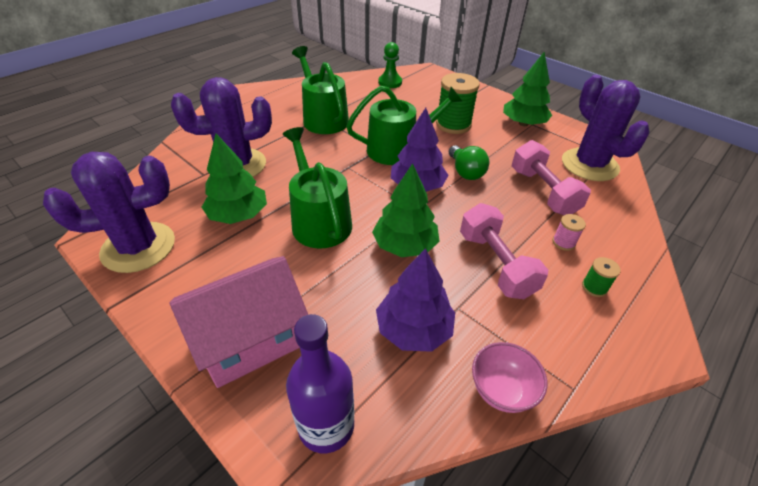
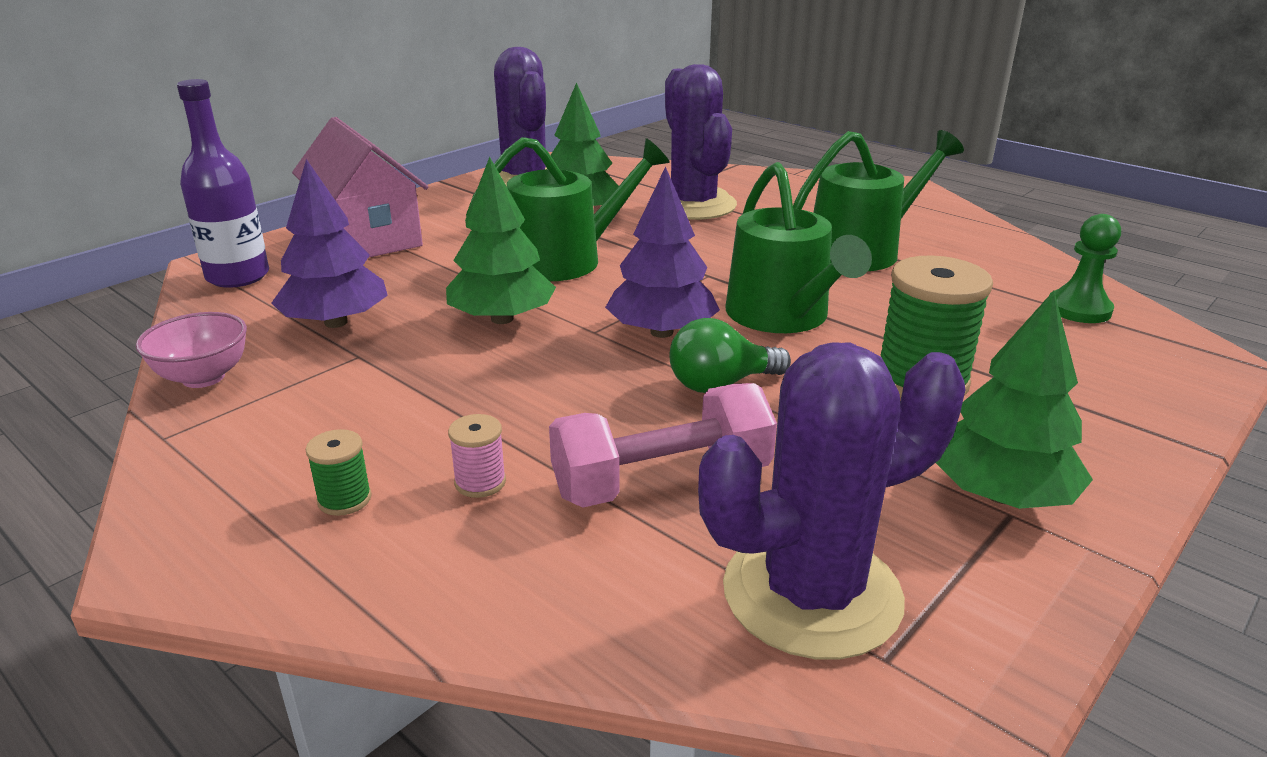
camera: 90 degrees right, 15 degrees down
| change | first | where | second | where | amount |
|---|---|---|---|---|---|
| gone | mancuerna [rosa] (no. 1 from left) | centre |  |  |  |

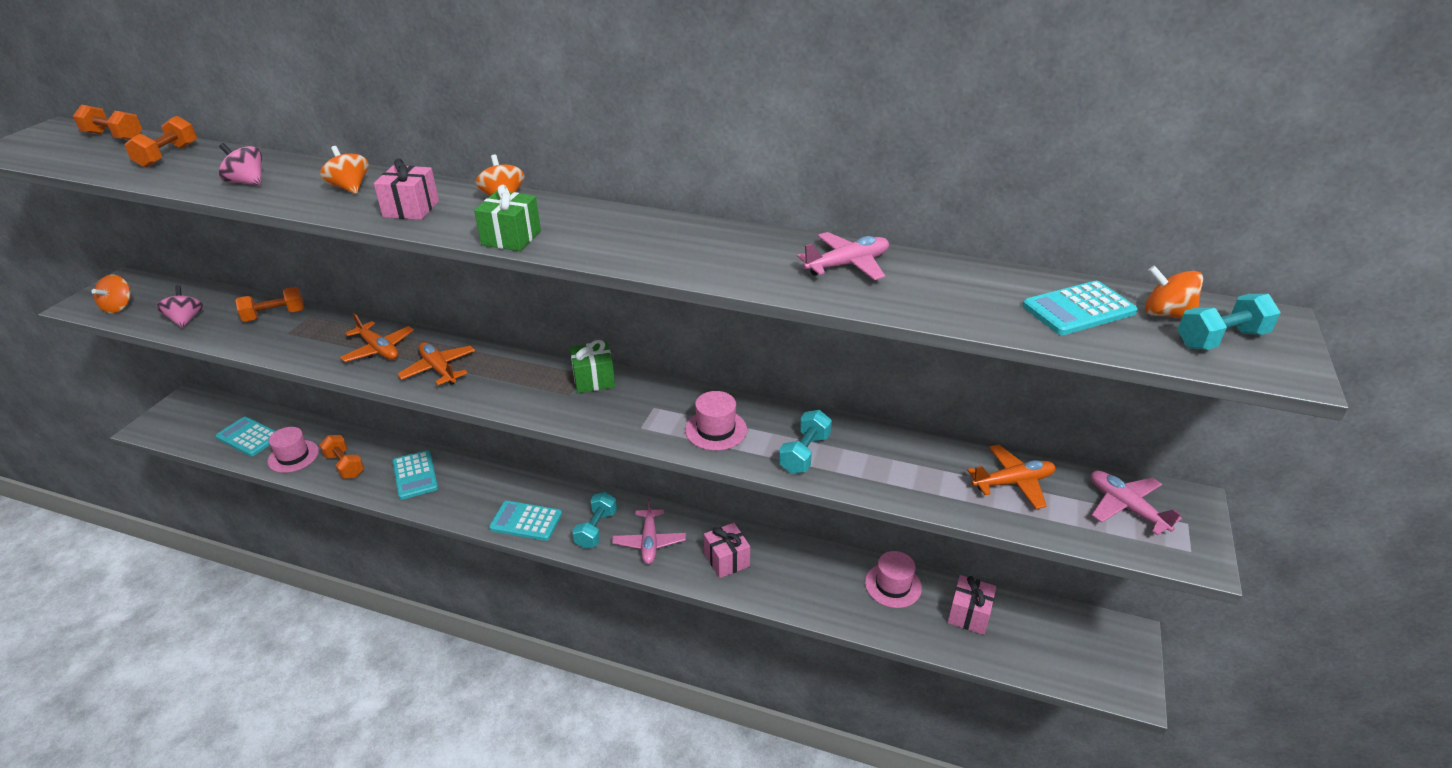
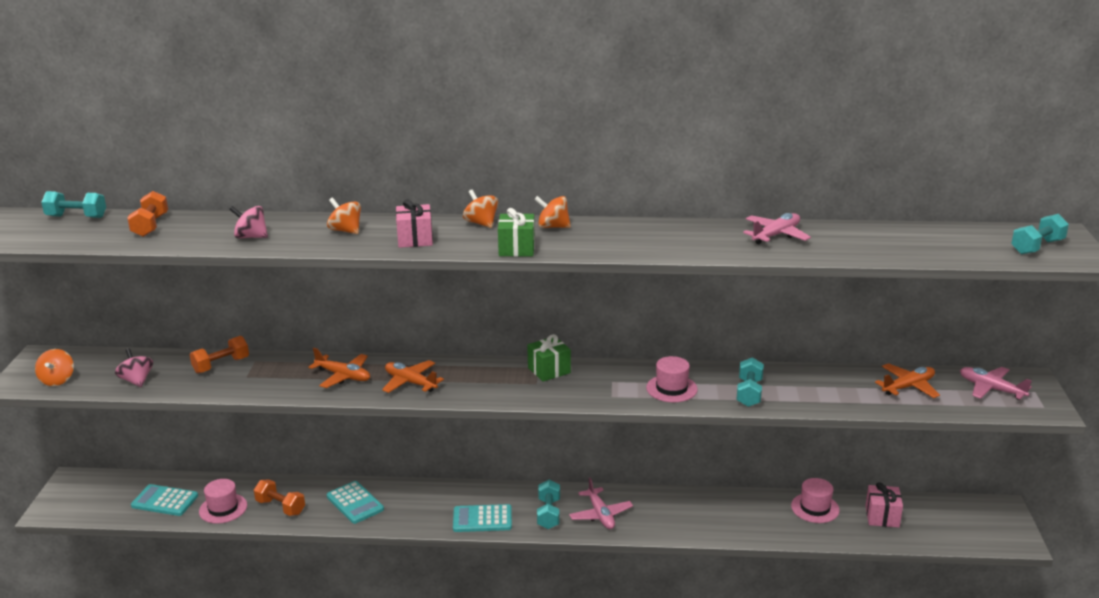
camera: 15 degrees left, 10 degrees down
| change | first | where | second | where | amount |
|---|---|---|---|---|---|
| gone | regalo [rosa] (no. 2 from left) | bottom centre |  |  |  |
| gone | calculadora [turquesa] (no. 4 from left) | middle right |  |  |  |
| shifted | peonza [naranja] (no. 4 from left) | middle right |  | centre |  |
| repainted | mancuerna [naranja] (no. 1 from left) | top left | mancuerna [turquesa] (no. 1 from left) | middle left |  |

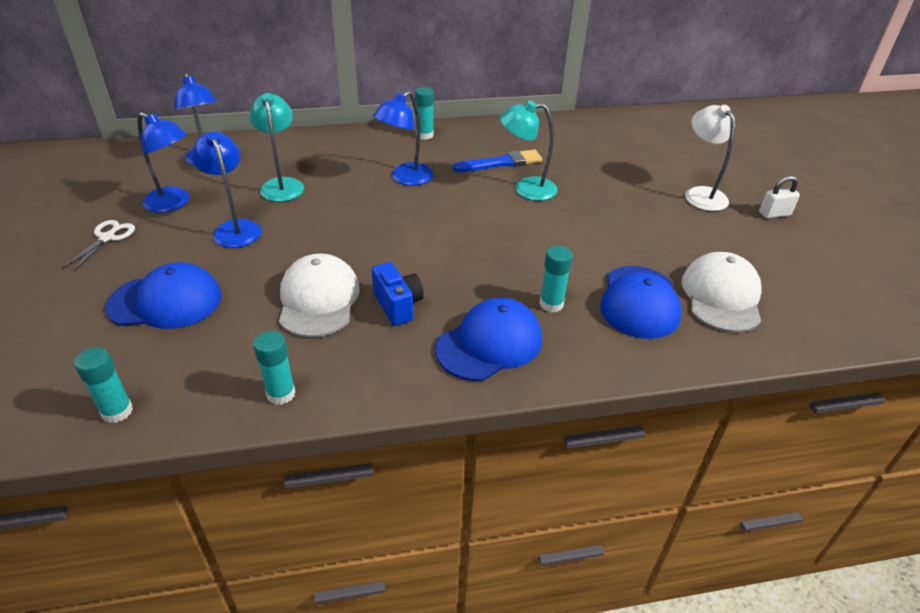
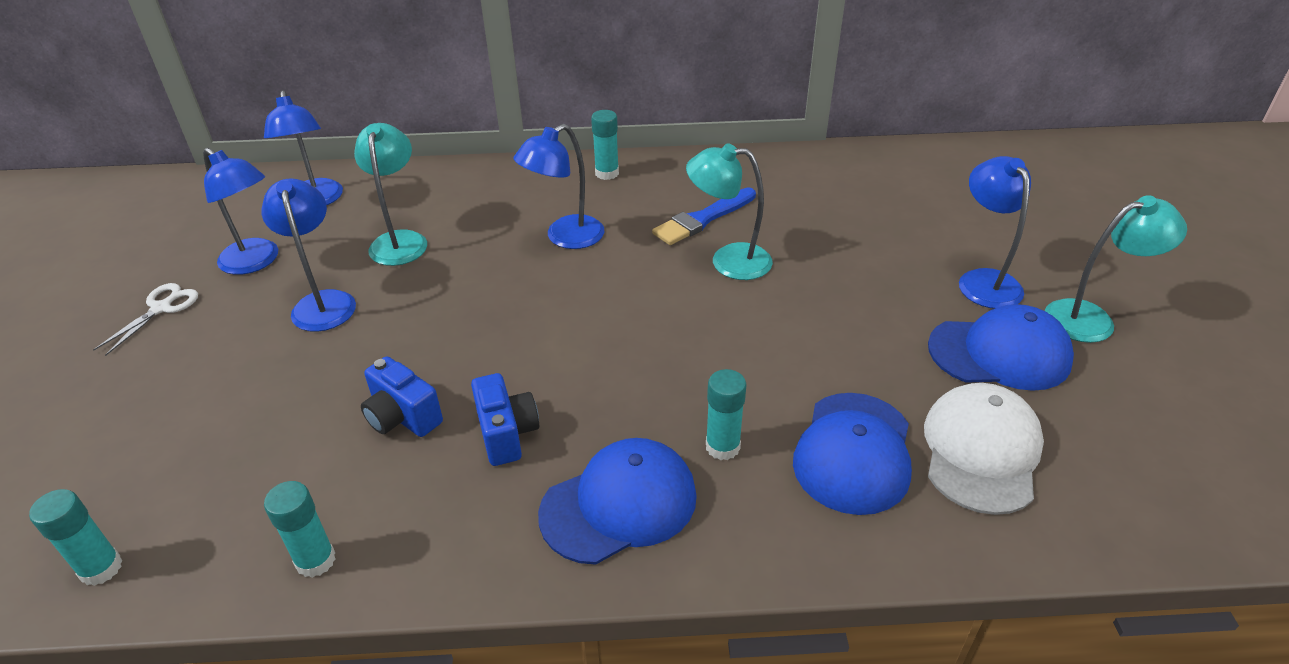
camera: 10 degrees right, 0 degrees up
| change | first | where | second | where | amount |
|---|---|---|---|---|---|
| shifted | gorra [azul] (no. 1 from left in the first image) | middle left | gorra [azul] (no. 3 from left) | middle right |  |
| swapped | gorra [blanco] (no. 1 from left) | centre | cámara [azul] (no. 1 from left) | middle left |  |
| swapped | candado [blanco] | top right | lámpara [turquesa] (no. 3 from left) | middle right |  |
| repainted | lámpara [blanco] | top right | lámpara [azul] (no. 5 from left) | middle right |  |
| rotated | pincel [azul] | top centre |  | top centre | 150 degrees clockwise |

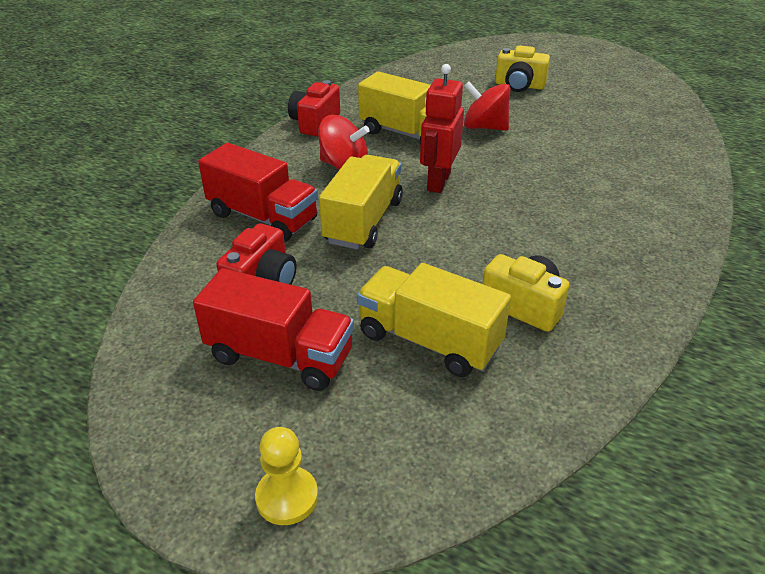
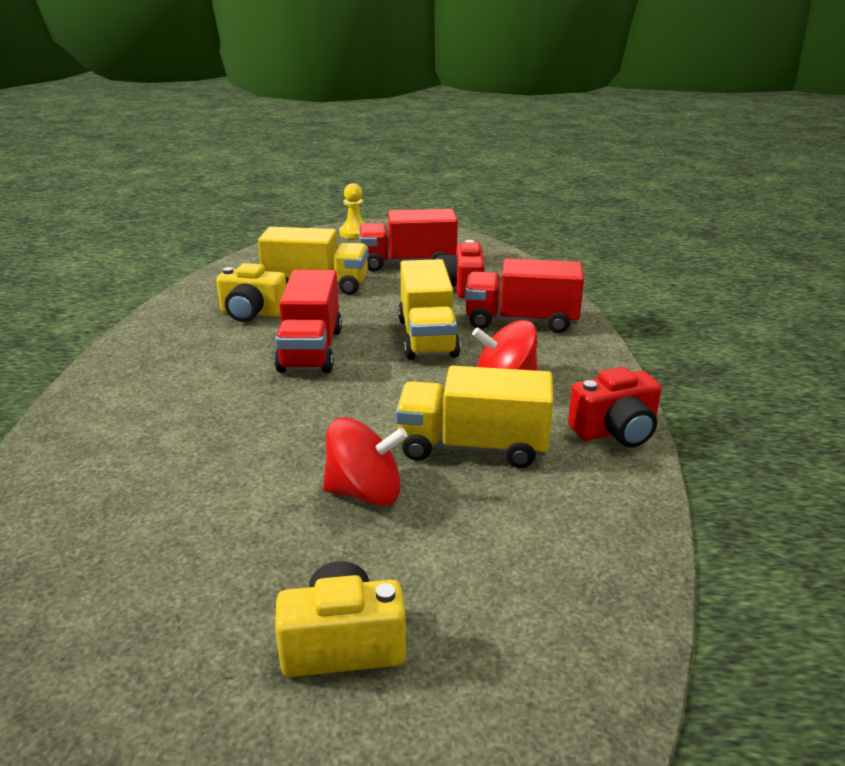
camera: 155 degrees right, 10 degrees down
| change | first | where | second | where | amount |
|---|---|---|---|---|---|
| gone | robot [rojo] | top centre |  |  |  |
| new |  |  | camión [rojo] (no. 1 from left) | centre |  |
| rotated | cámara [rojo] (no. 2 from left) | top centre |  | middle right | 75 degrees clockwise |

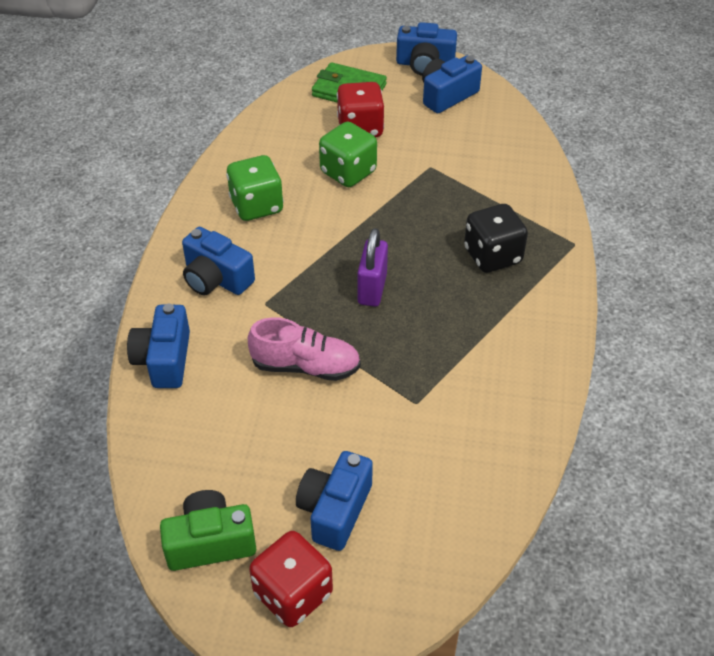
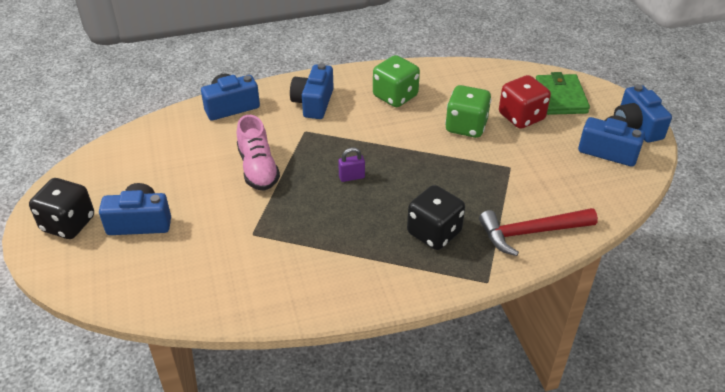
camera: 65 degrees right, 5 degrees down
| change | first | where | second | where | amount |
|---|---|---|---|---|---|
| gone | cámara [verde] | bottom left |  |  |  |
| new |  |  | martillo [rojo] | middle right |  |
| repainted | dado [rojo] (no. 1 from left) | bottom centre | dado [negro] (no. 1 from left) | middle left |  |
| scaled | candado [morado] | centre |  | centre | x0.62 |

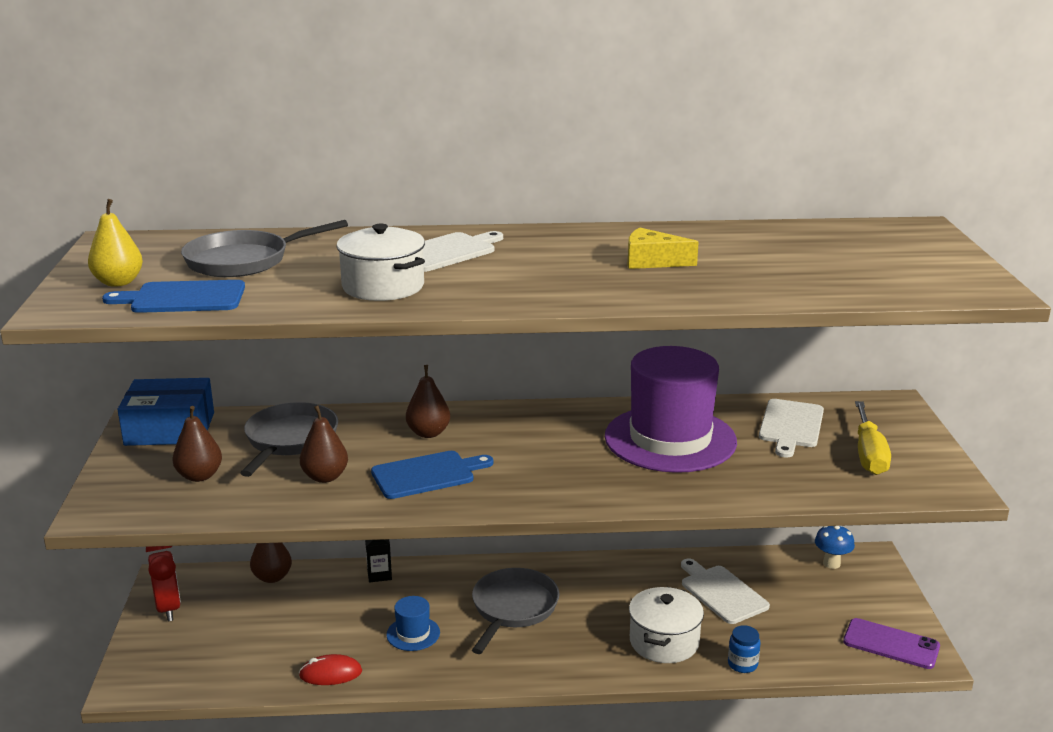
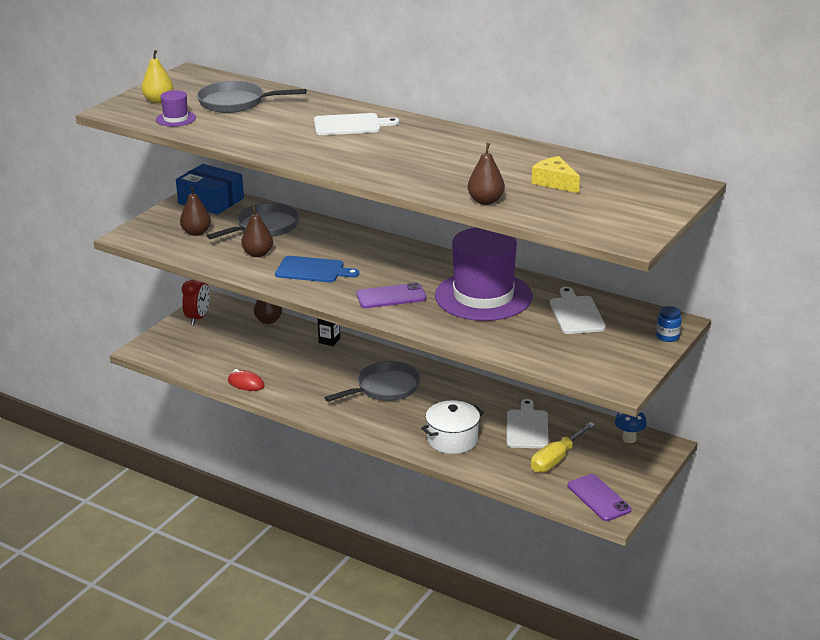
camera: 35 degrees right, 5 degrees up
| change | first | where | second | where | amount |
|---|---|---|---|---|---|
| gone | olla [blanco] (no. 1 from left) | centre |  |  |  |
| gone | sombrero [azul] | bottom centre |  |  |  |
| new |  |  | móvil [morado] (no. 1 from left) | centre |  |
| shifted | pera [marrón] (no. 4 from left) | centre |  | top centre |  |
| shifted | queso [amarillo] | centre |  | top right |  |
| shifted | tarro [azul] | bottom right |  | middle right |  |
| shifted | destornillador [amarillo] | middle right |  | bottom right |  |
| swapped | tabla de cortar [azul] (no. 1 from left) | middle left | sombrero [morado] (no. 1 from left) | top left |  |
| rotated | tabla de cortar [blanco] (no. 3 from left) | middle right |  | middle right | 120 degrees clockwise |

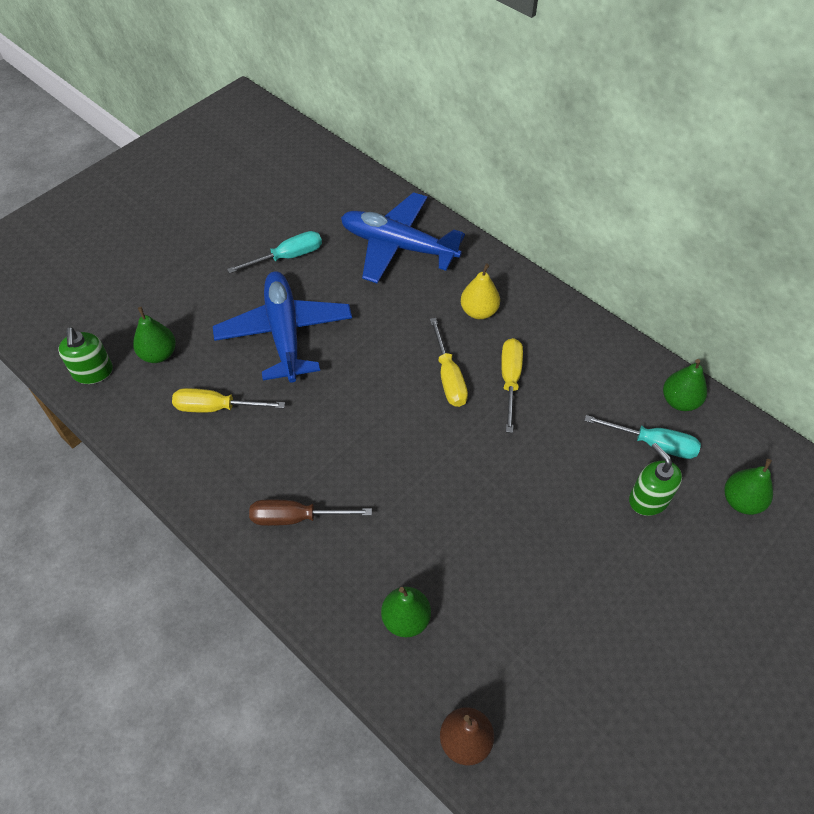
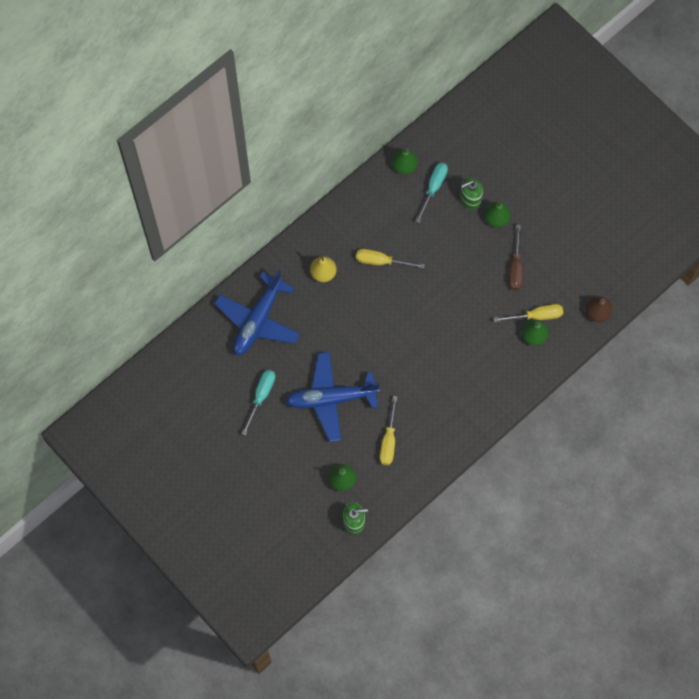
camera: 85 degrees left, 15 degrees up
| change | first | where | second | where | amount |
|---|---|---|---|---|---|
| shifted | destornillador [marrón] | centre |  | middle right |  |
| shifted | destornillador [amarillo] (no. 2 from left in the first image) | centre | destornillador [amarillo] (no. 3 from left) | middle right |  |
| shifted | pera [verde] (no. 4 from left in the first image) | middle right | pera [verde] (no. 3 from left) | top right |  |
| rotated | destornillador [turquesa] (no. 1 from left) | top centre |  | centre | 45 degrees clockwise |

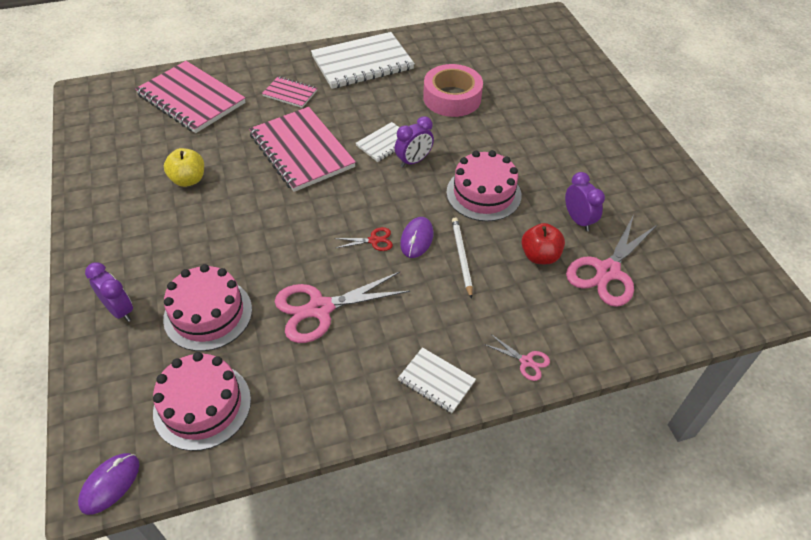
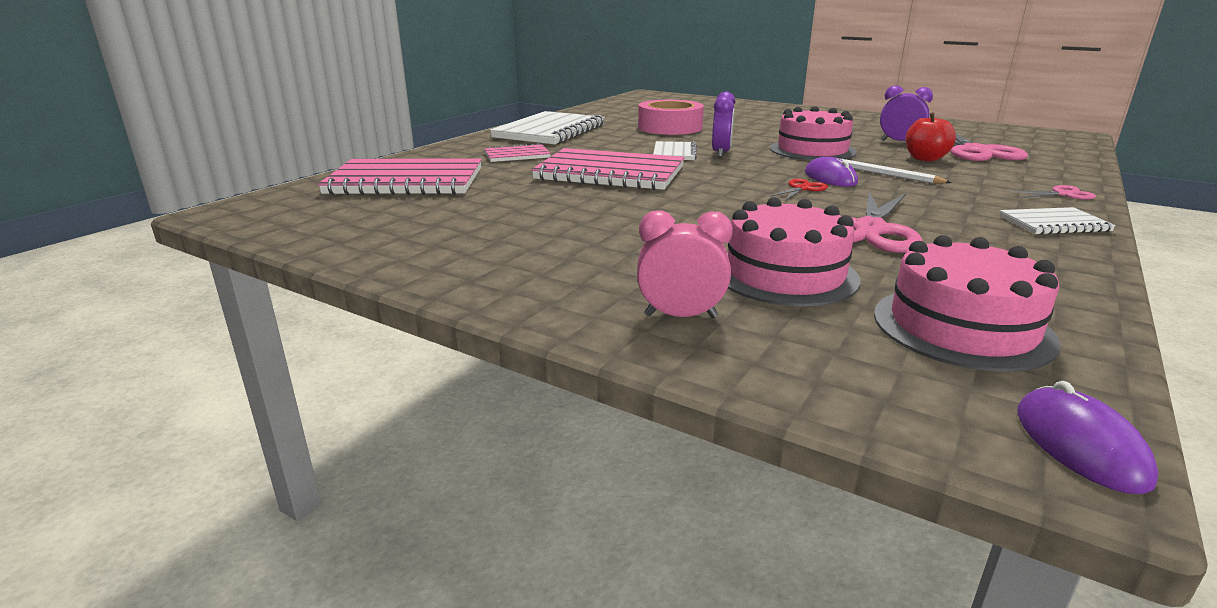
camera: 40 degrees left, 25 degrees down
| change | first | where | second | where | amount |
|---|---|---|---|---|---|
| gone | manzana [amarillo] | top left |  |  |  |
| repainted | despertador [morado] (no. 1 from left) | middle left | despertador [rosa] | centre |  |

